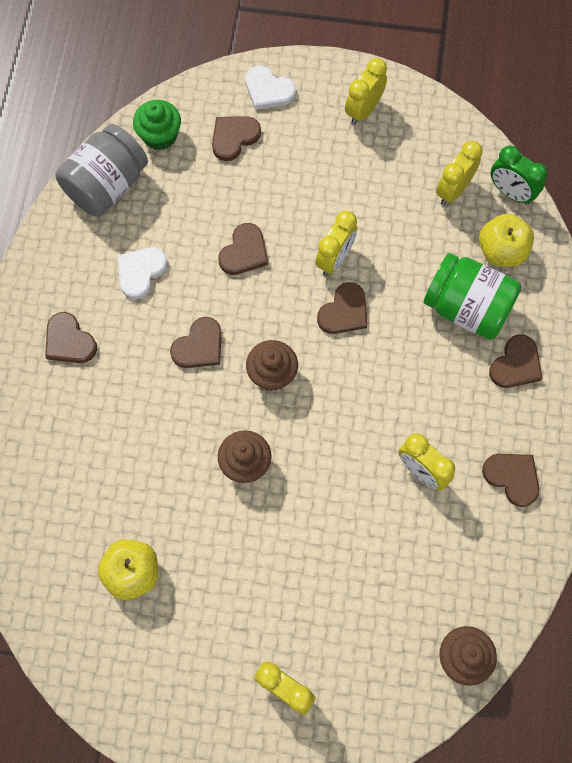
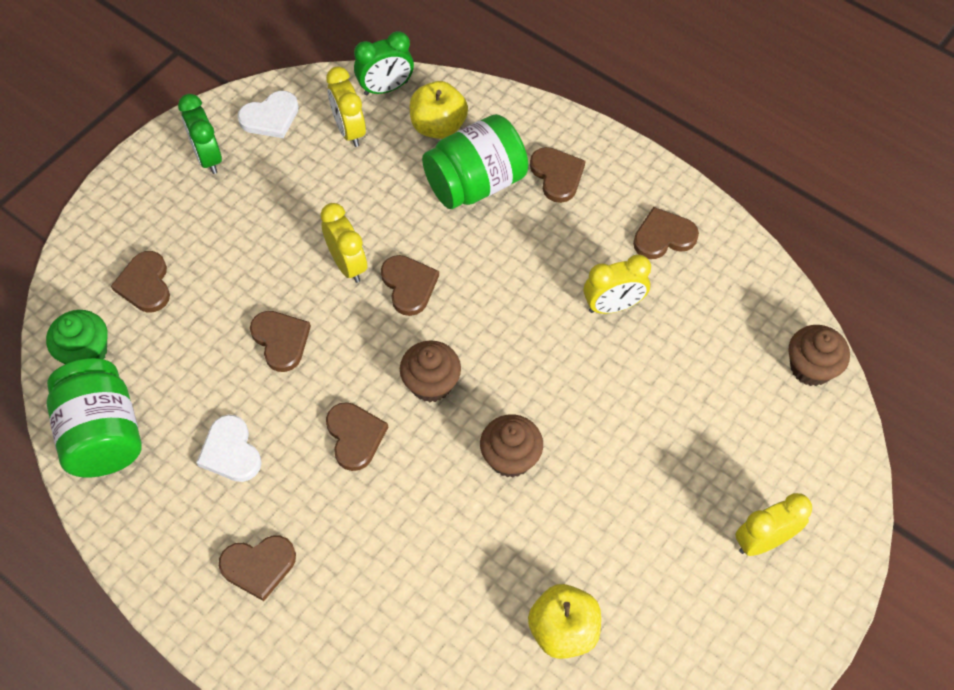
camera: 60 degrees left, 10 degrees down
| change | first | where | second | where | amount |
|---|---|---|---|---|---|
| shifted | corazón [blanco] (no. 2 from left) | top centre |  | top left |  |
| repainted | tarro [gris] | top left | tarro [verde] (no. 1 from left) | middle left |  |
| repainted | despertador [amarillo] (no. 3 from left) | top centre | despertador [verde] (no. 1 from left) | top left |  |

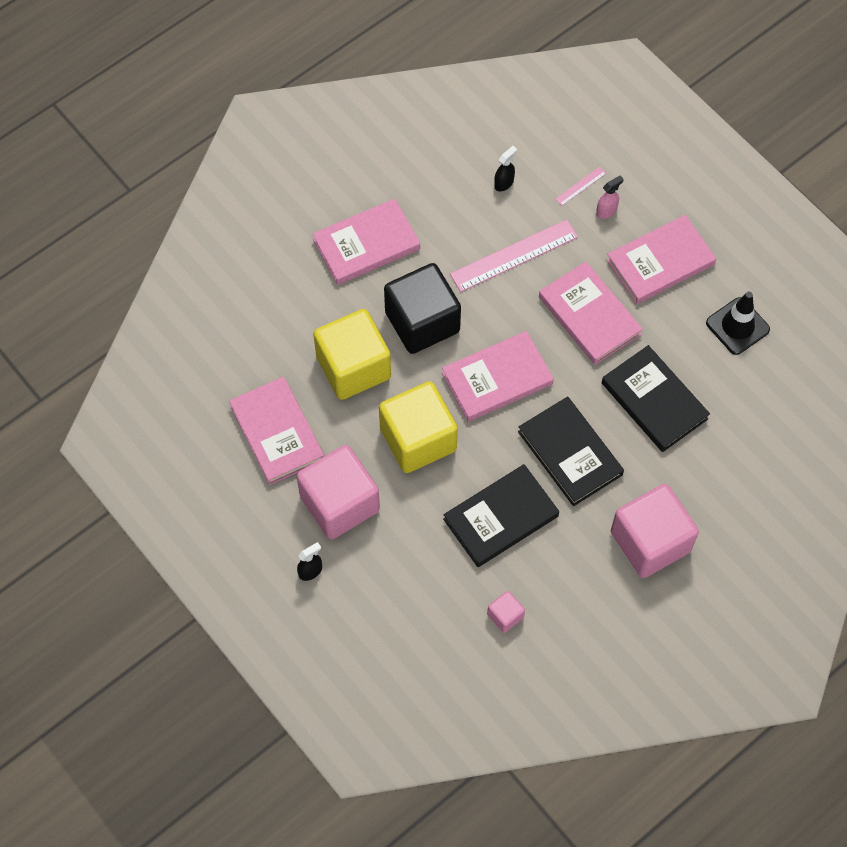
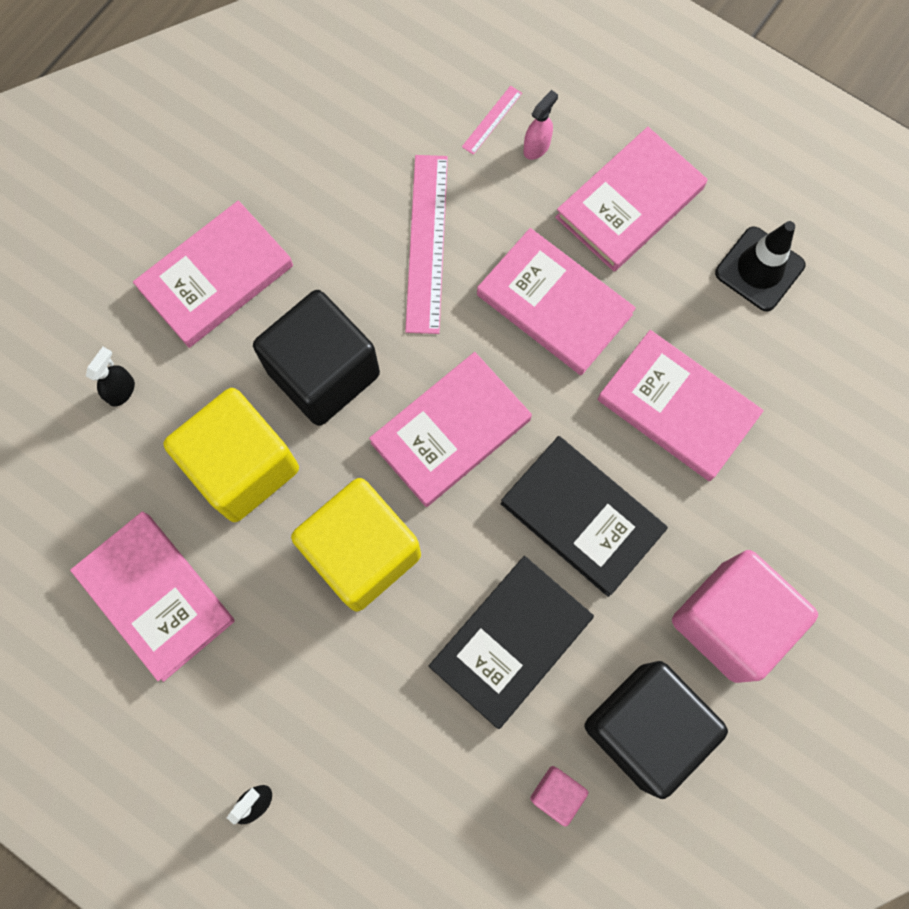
camera: 15 degrees left, 10 degrees up
| change | first | where | second | where | amount |
|---|---|---|---|---|---|
| gone | cubo [rosa] (no. 1 from left) | centre |  |  |  |
| new |  |  | cubo [negro] (no. 2 from left) | bottom right |  |
| shifted | pulverizador [negro] (no. 2 from left in the first image) | top centre | pulverizador [negro] (no. 1 from left) | middle left |  |
| repainted | libro [negro] (no. 3 from left) | middle right | libro [rosa] (no. 6 from left) | middle right |  |
| rotated | regla [rosa] (no. 1 from left) | top centre |  | top centre | 45 degrees counterclockwise |

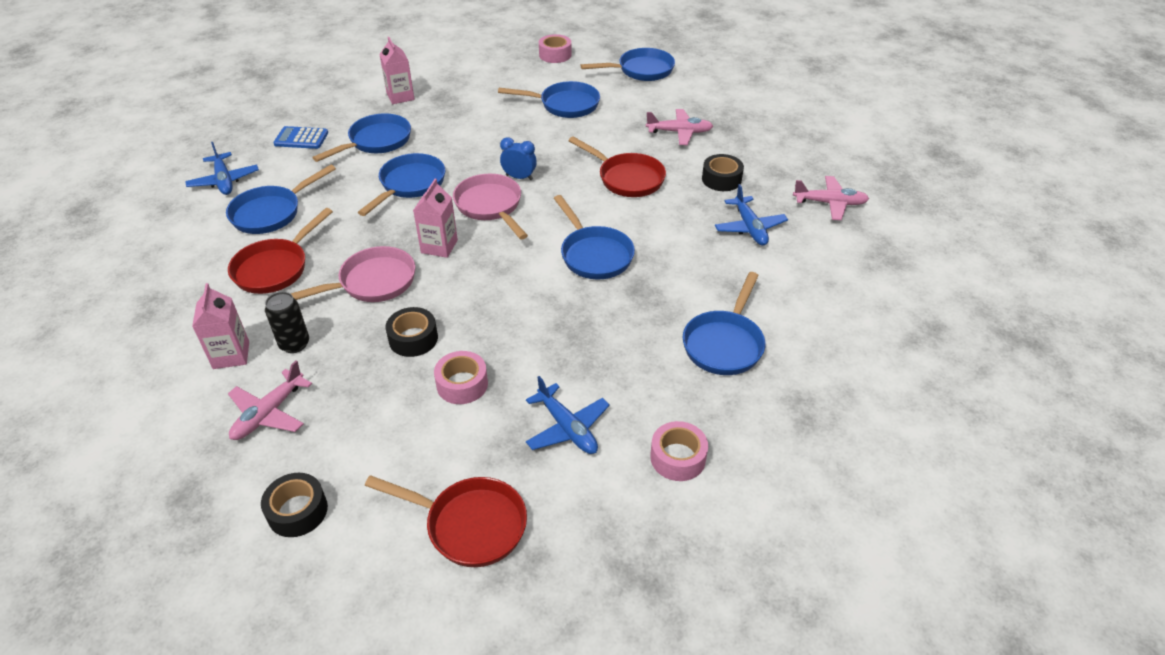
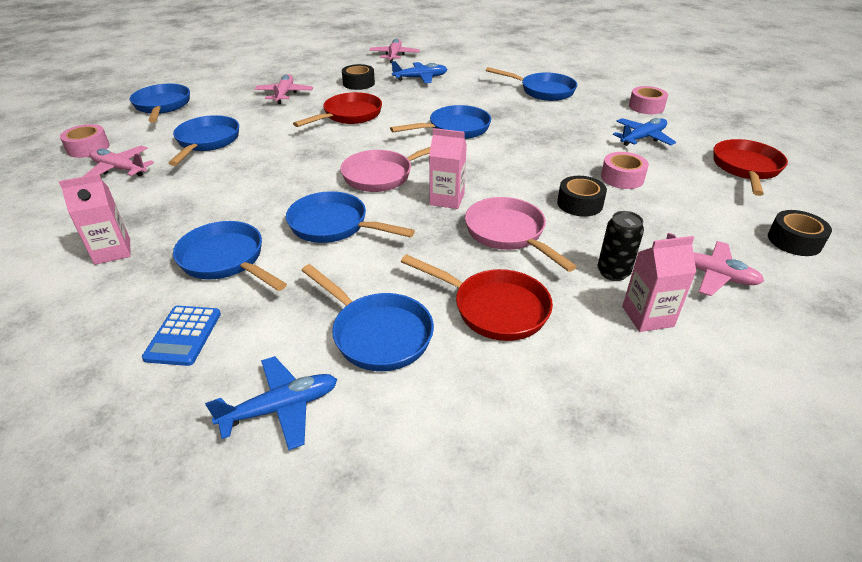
camera: 90 degrees left, 5 degrees down
| change | first | where | second | where | amount |
|---|---|---|---|---|---|
| gone | despertador [azul] | top centre |  |  |  |
| new |  |  | avión [rosa] (no. 1 from left) | top left |  |

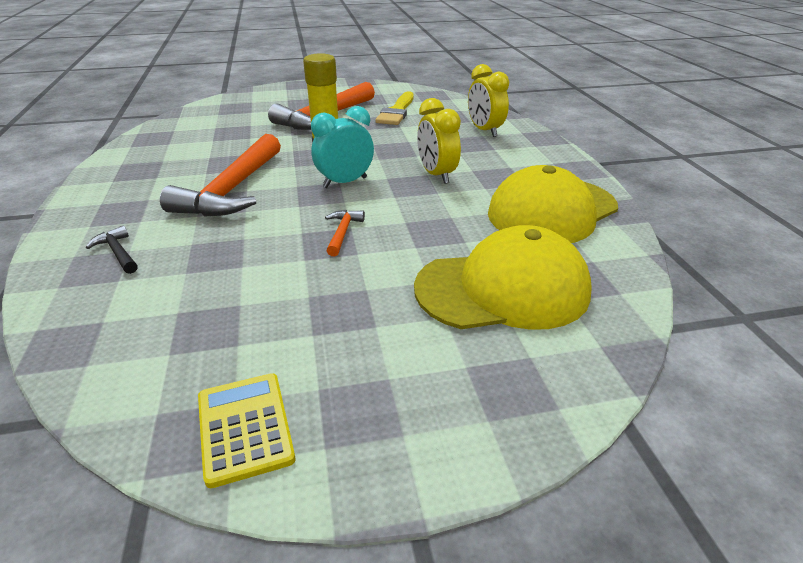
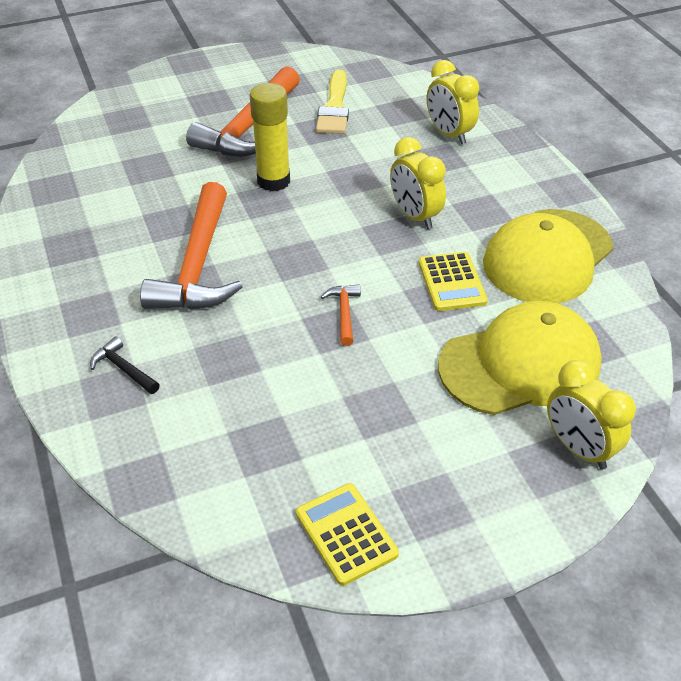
camera: 10 degrees left, 10 degrees up
| change | first | where | second | where | amount |
|---|---|---|---|---|---|
| gone | despertador [turquesa] | top centre |  |  |  |
| new |  |  | calculadora [amarillo] (no. 2 from left) | centre |  |
| new |  |  | despertador [amarillo] (no. 3 from left) | middle right |  |

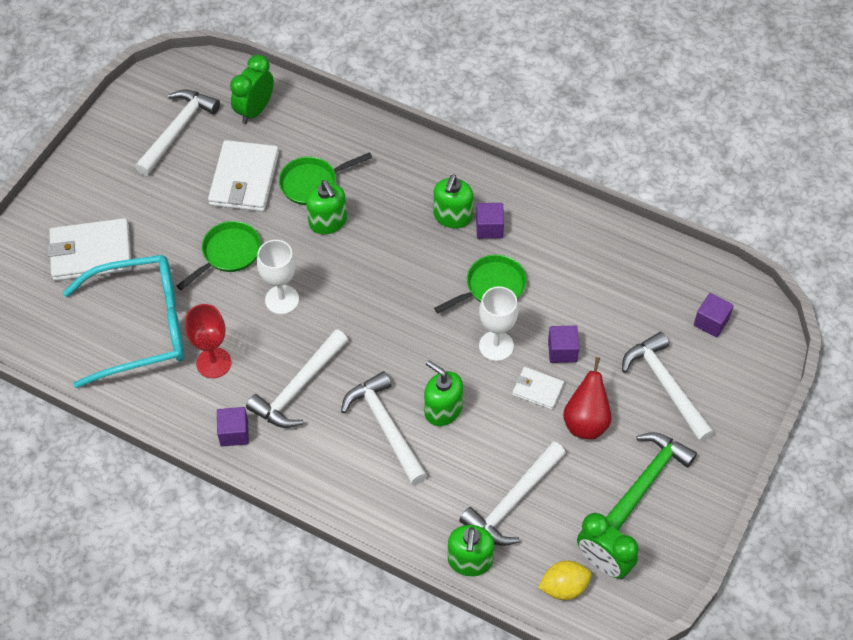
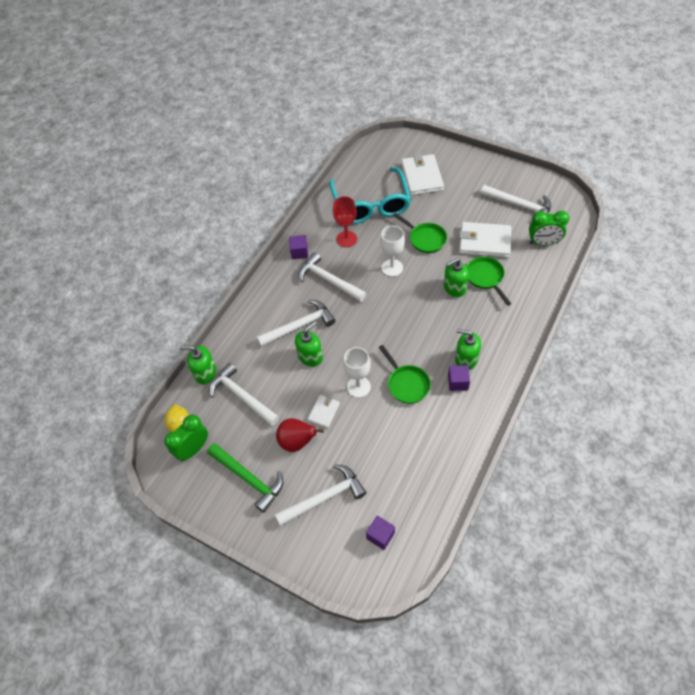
camera: 95 degrees right, 0 degrees up
| change | first | where | second | where | amount |
|---|---|---|---|---|---|
| gone | cubo [morado] (no. 3 from left) | centre |  |  |  |
| rotated | despertador [verde] (no. 1 from left in the first image) | top left | despertador [verde] (no. 2 from left) | top right | 150 degrees clockwise |

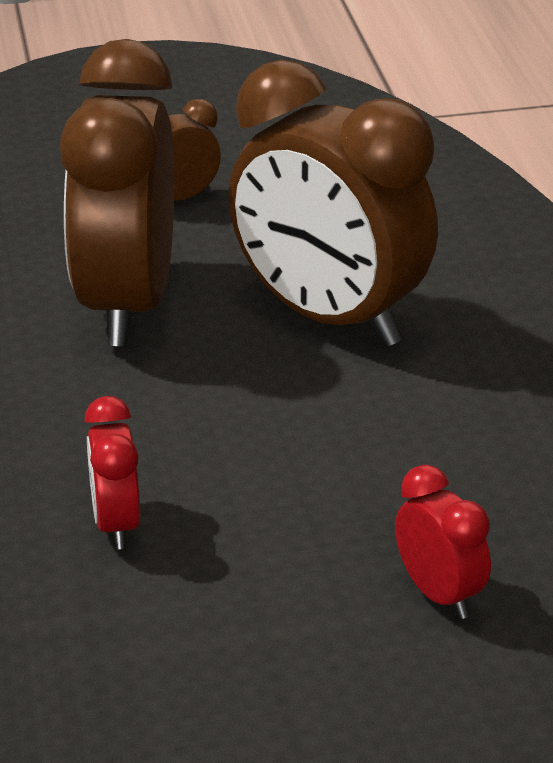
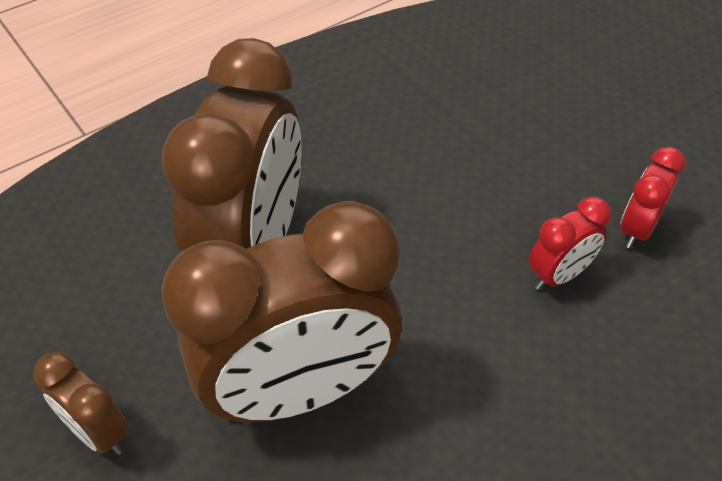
camera: 115 degrees left, 15 degrees up
| change | first | where | second | where | amount |
|---|---|---|---|---|---|
| shifted | despertador [rojo] (no. 2 from left) | bottom right |  | middle right |  |

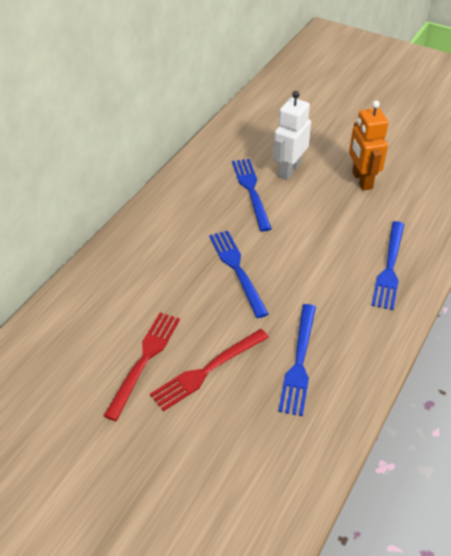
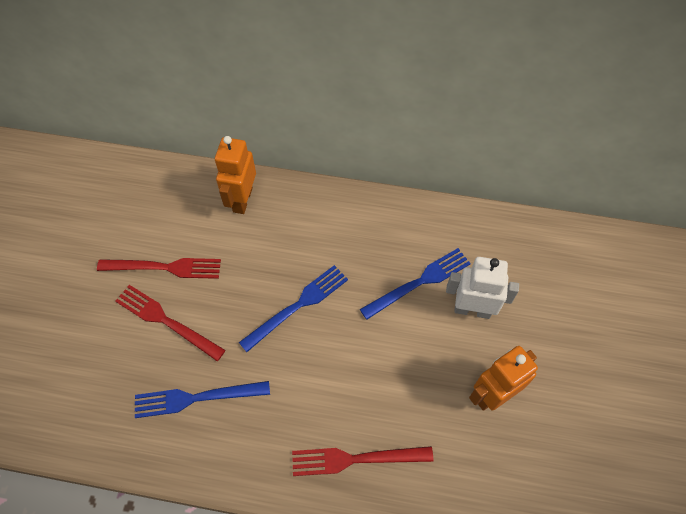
camera: 70 degrees right, 15 degrees up
| change | first | where | second | where | amount |
|---|---|---|---|---|---|
| new |  |  | robot [naranja] (no. 1 from left) | centre |  |
| repainted | tenedor [azul] (no. 4 from left) | middle right | tenedor [rojo] (no. 3 from left) | bottom centre |  |

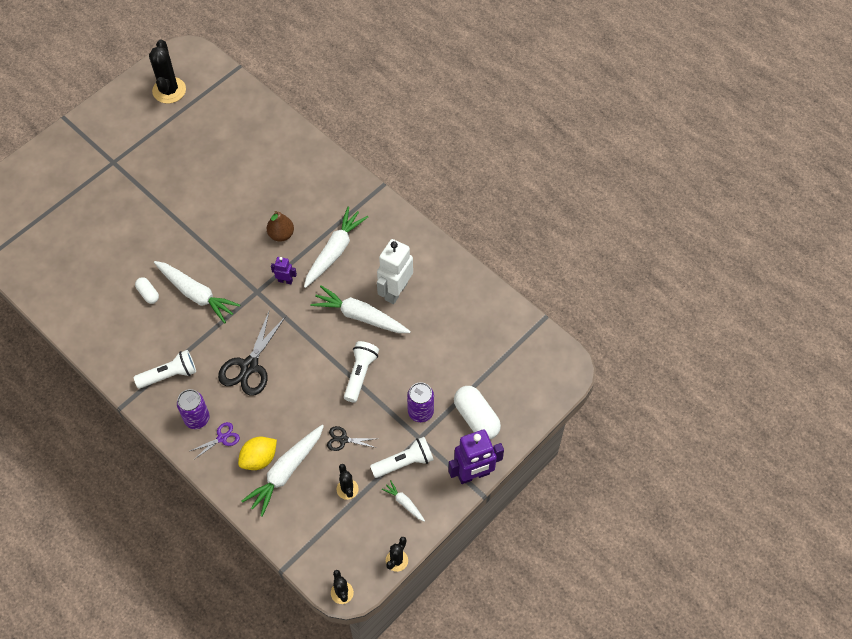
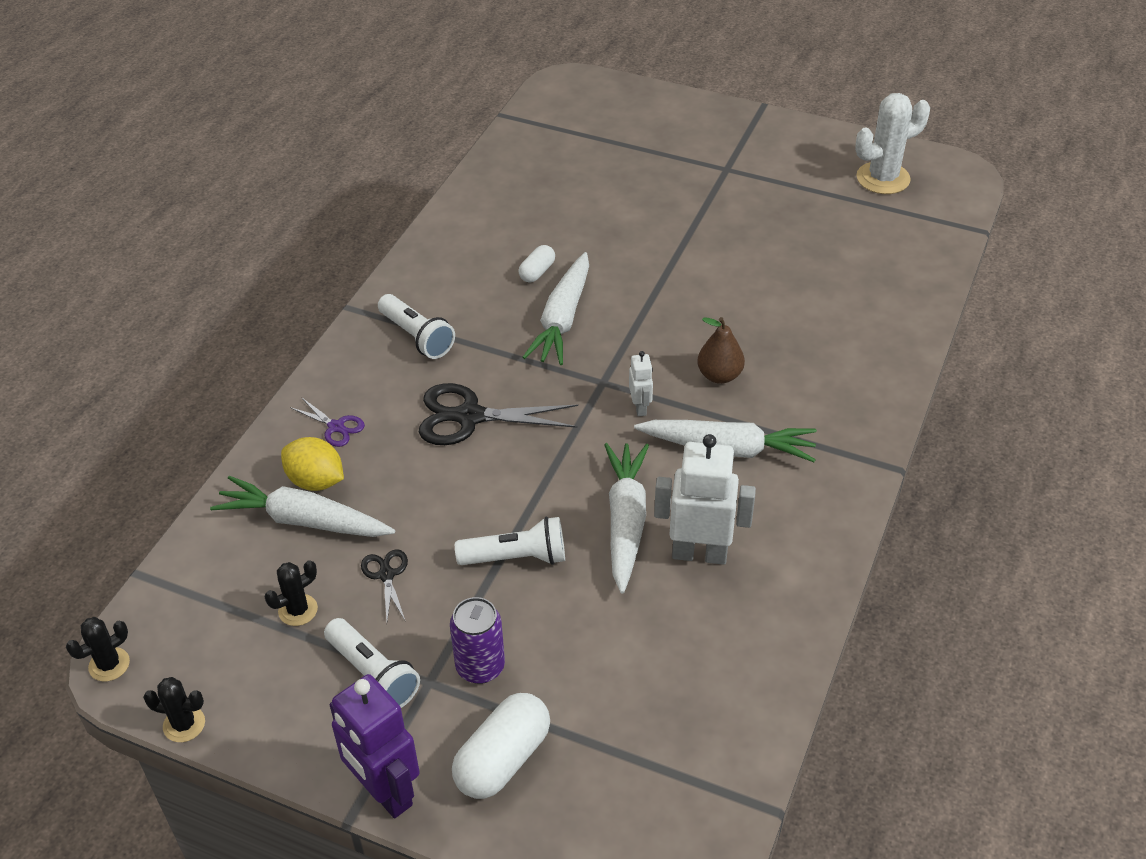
camera: 70 degrees right, 15 degrees down
| change | first | where | second | where | amount |
|---|---|---|---|---|---|
| gone | lata [morado] (no. 1 from left) | middle left |  |  |  |
| gone | zanahoria [blanco] (no. 5 from left) | bottom centre |  |  |  |
| repainted | cactus [negro] (no. 1 from left) | top left | cactus [blanco] | top right |  |
| repainted | robot [morado] (no. 1 from left) | centre | robot [blanco] (no. 1 from left) | centre |  |

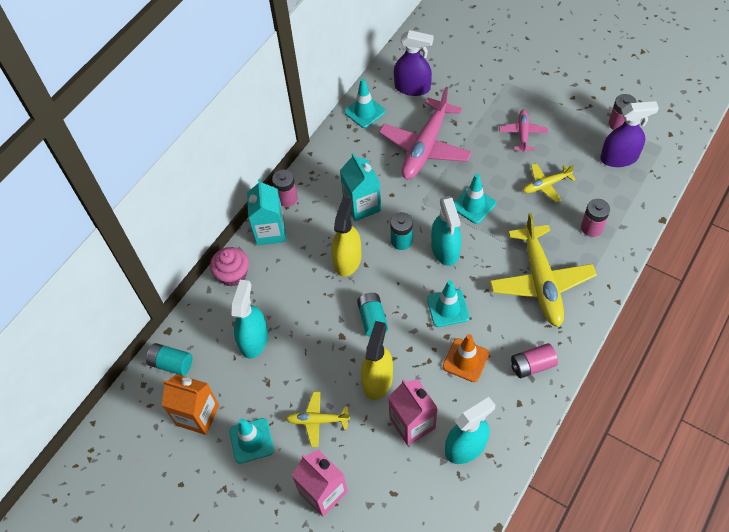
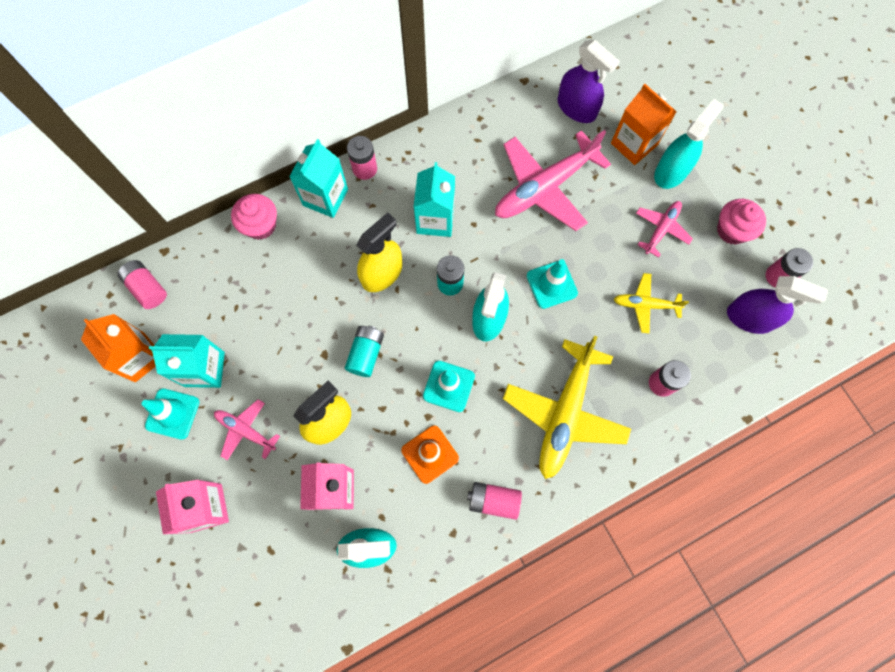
camera: 25 degrees right, 15 degrees up
| change | first | where | second | where | amount |
|---|---|---|---|---|---|
| gone | cono de tráfico [turquesa] (no. 2 from left) | top centre |  |  |  |
| new |  |  | cartón de leche [turquesa] (no. 1 from left) | middle left |  |
| new |  |  | cartón de leche [naranja] (no. 2 from left) | top right |  |
| new |  |  | magdalena [rosa] (no. 2 from left) | top right |  |
| shifted | pulverizador [turquesa] (no. 1 from left in the first image) | centre | pulverizador [turquesa] (no. 3 from left) | top right |  |
| repainted | pila [turquesa] (no. 1 from left) | bottom left | pila [rosa] (no. 1 from left) | middle left |  |
| repainted | avión [amarillo] (no. 1 from left) | bottom centre | avión [rosa] (no. 1 from left) | middle left |  |

